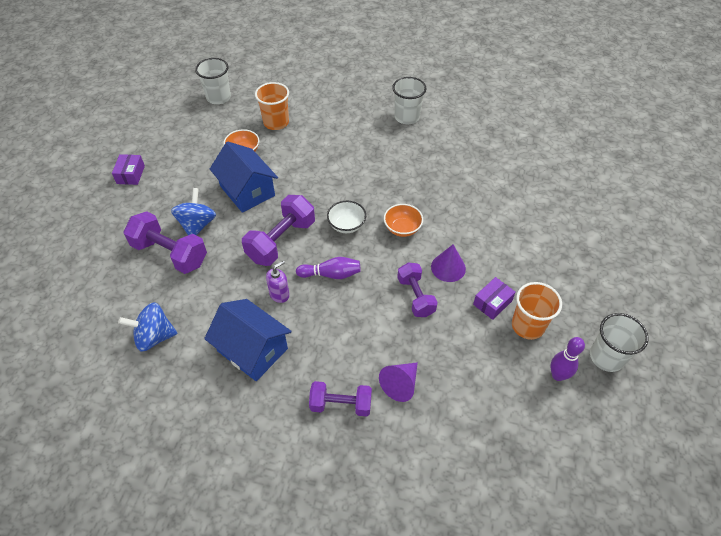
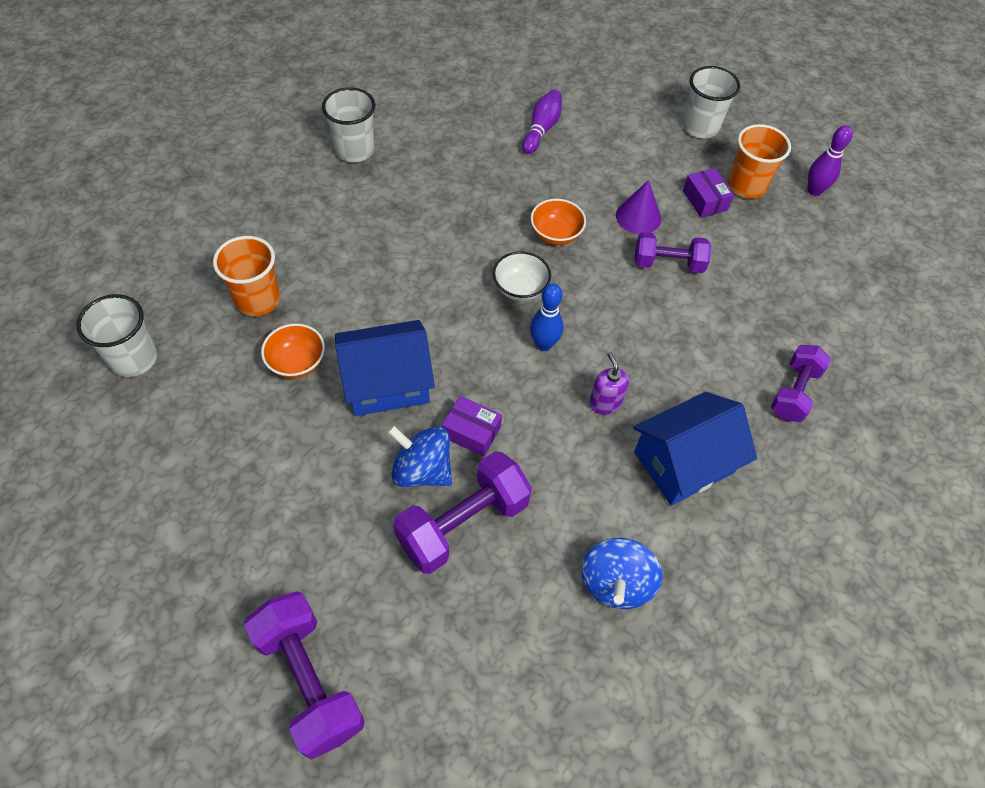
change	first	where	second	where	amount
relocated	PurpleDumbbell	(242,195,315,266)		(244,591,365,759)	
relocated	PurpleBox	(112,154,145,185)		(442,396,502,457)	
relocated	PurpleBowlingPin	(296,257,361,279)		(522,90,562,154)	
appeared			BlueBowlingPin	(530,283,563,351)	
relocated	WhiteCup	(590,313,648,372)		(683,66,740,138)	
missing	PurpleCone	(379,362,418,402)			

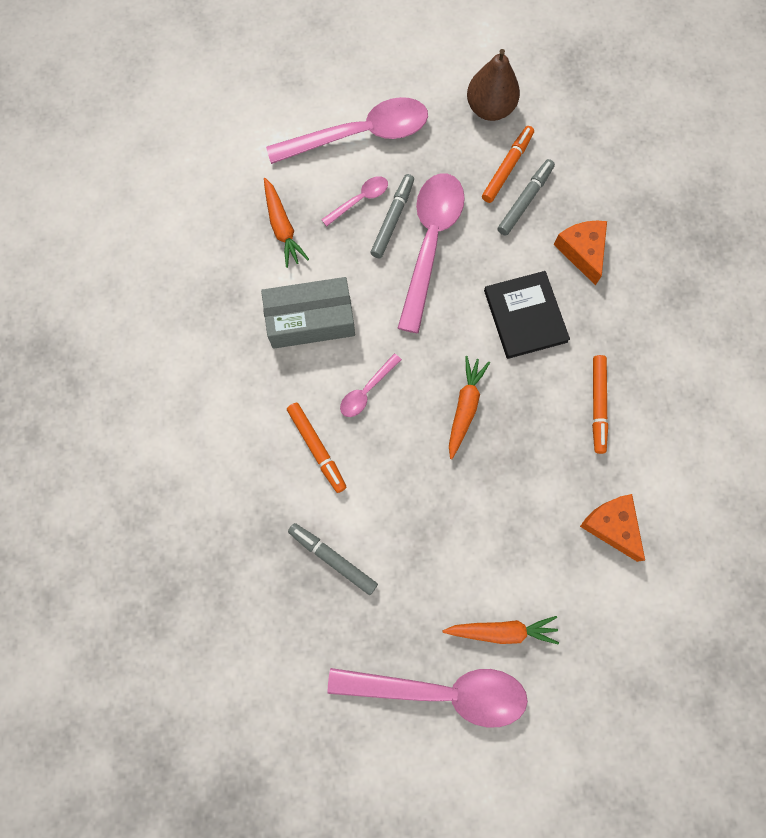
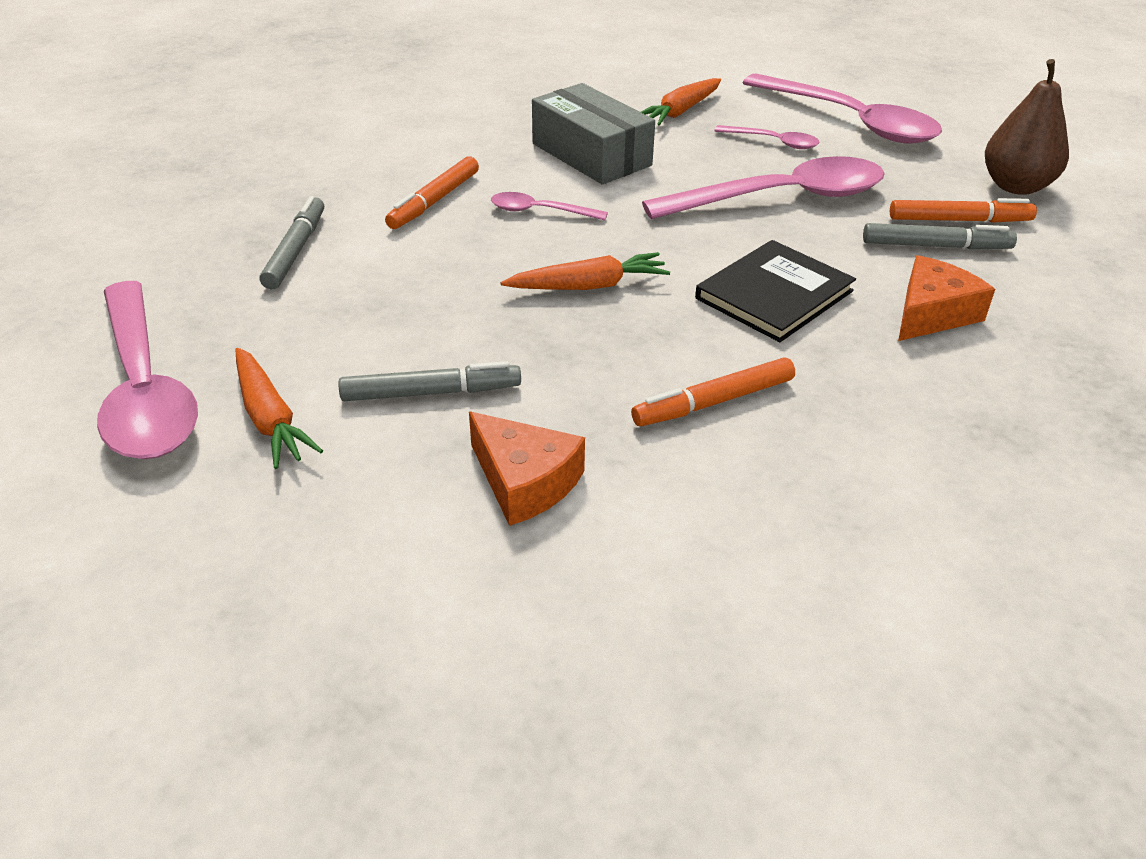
change	first	where	second	where	amount
relocated	GreyMarker	(370,174,414,258)		(339,361,521,401)	
spun	OrangeCheese	(580,494,645,562)		(469,412,585,526)	105 degrees clockwise

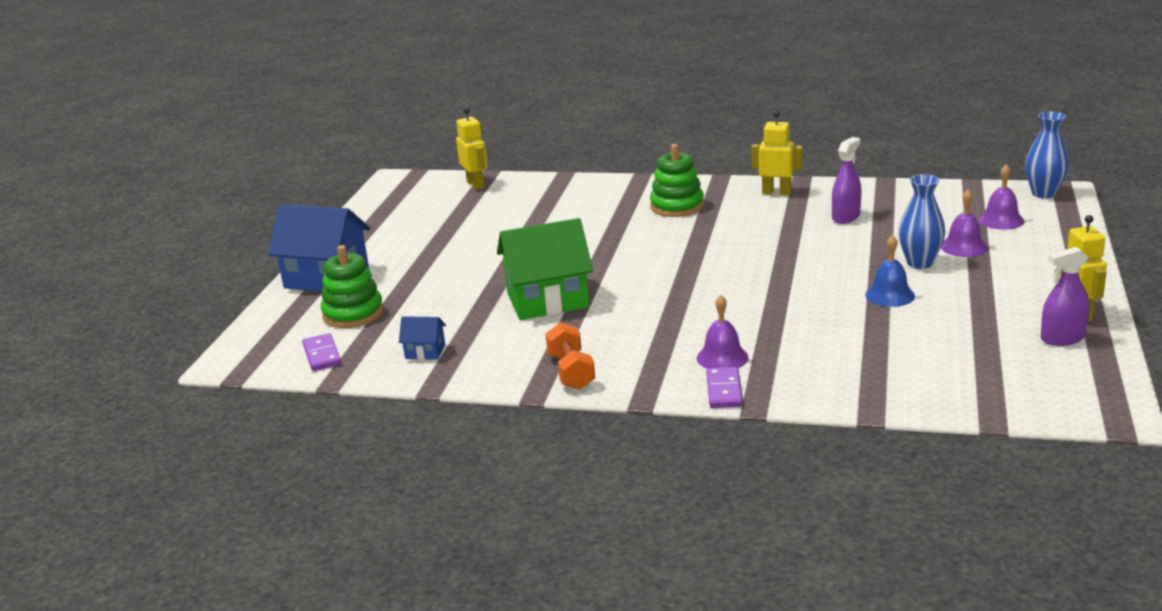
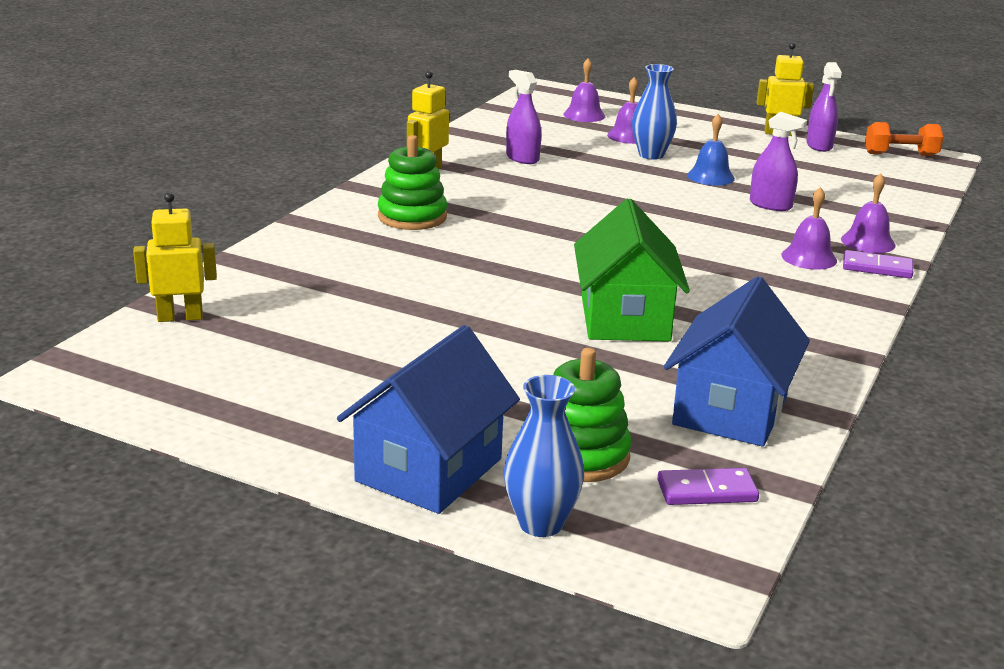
change	first	where	second	where	amount
relocated	BlueVase	(1025,111,1069,198)		(504,375,584,537)	
size	BlueHouse	(399,316,446,360)		(664,276,810,446)	x2.21
appeared			PurpleSprayBottle	(750,112,807,211)	
appeared			PurpleBell	(841,173,896,253)	
relocated	OrangeDumbbell	(545,322,595,390)		(865,122,943,156)	

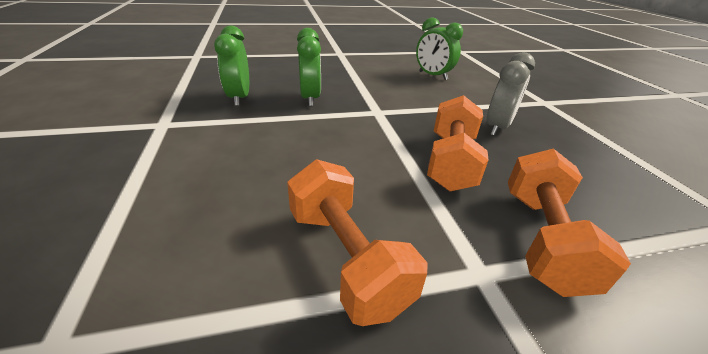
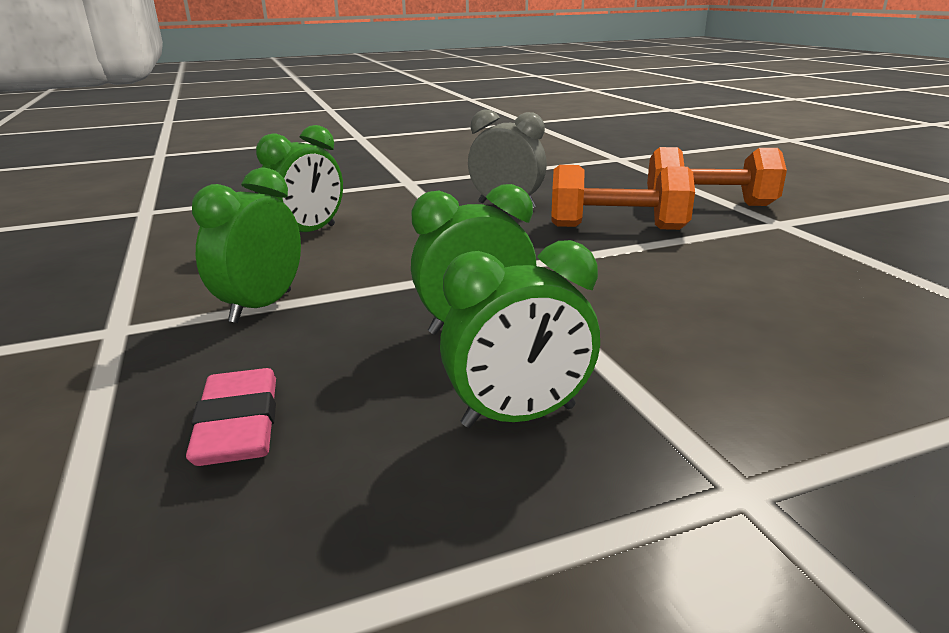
change	first	where	second	where	amount
appeared			PinkEraser	(186,368,276,466)	
appeared			GreenClock	(192,167,301,323)	
missing	OrangeDumbbell	(287,159,427,326)			

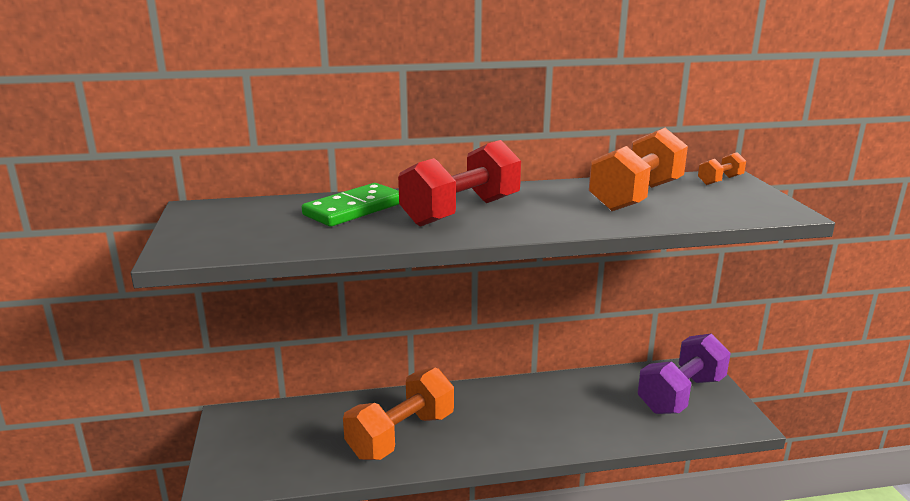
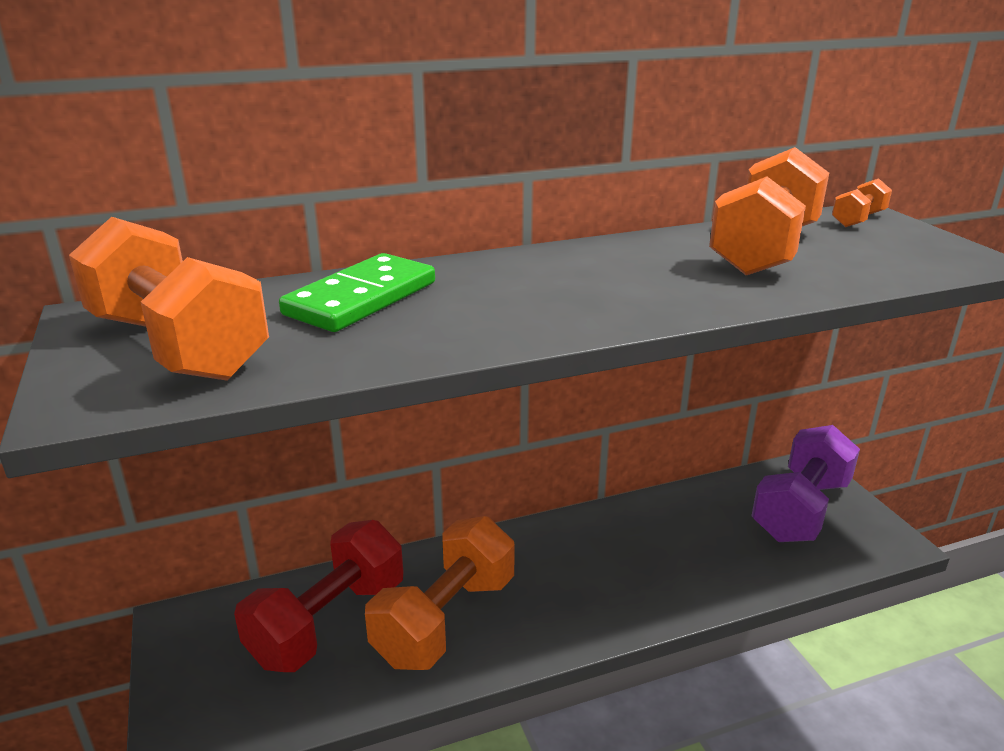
change	first	where	second	where	amount
appeared			OrangeDumbbell	(69,217,269,381)	
relocated	RedDumbbell	(398,140,521,227)		(234,520,404,672)	

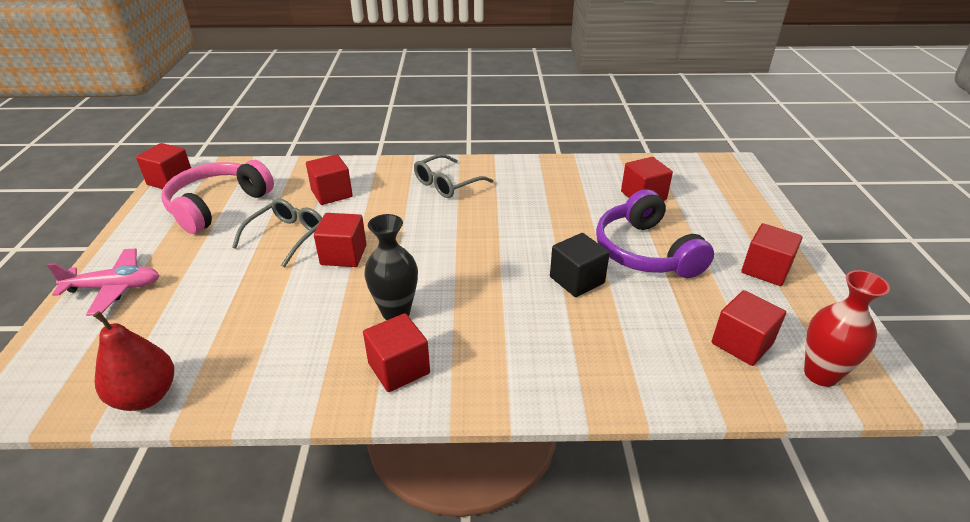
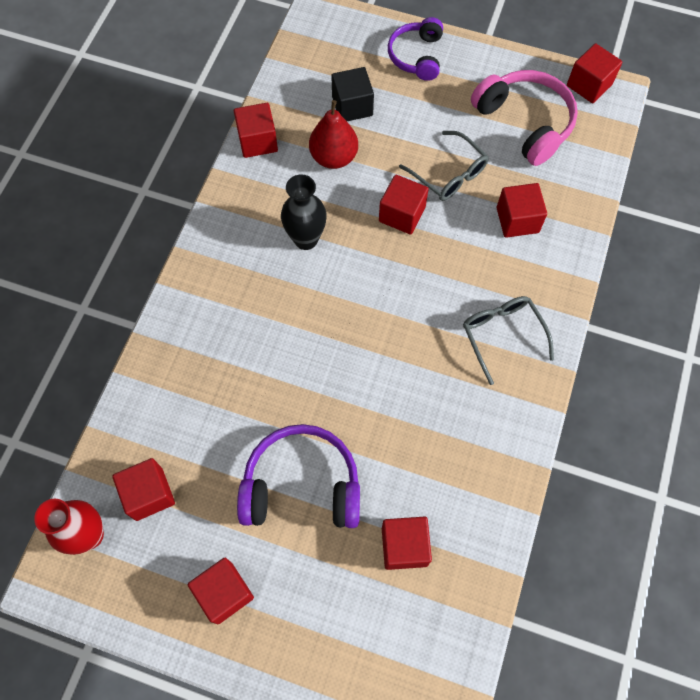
change	first	where	second	where	amount
relocated	RedCube	(363,313,430,392)		(234,103,278,158)	
relocated	RedPear	(93,311,174,411)		(309,100,358,169)	
relocated	BlackCube	(550,233,610,297)		(331,67,374,121)	
exchanged	PinkPlane	(47,248,159,316)	PurpleHeadphones	(388,17,443,81)	

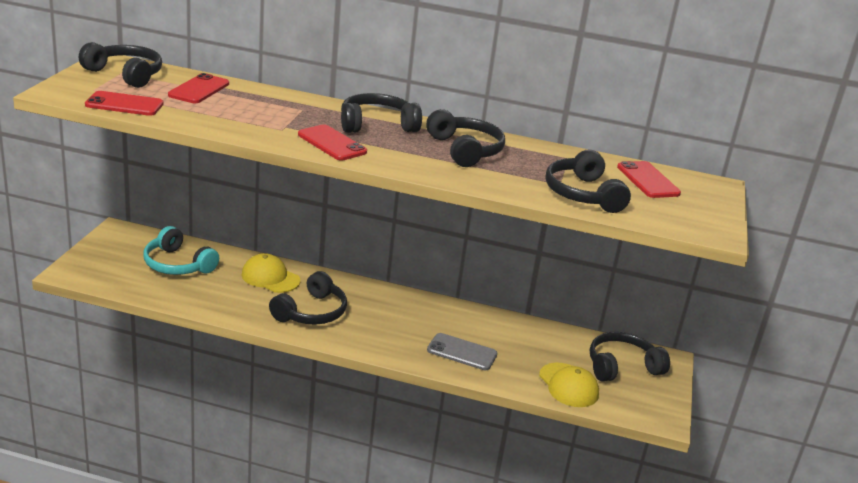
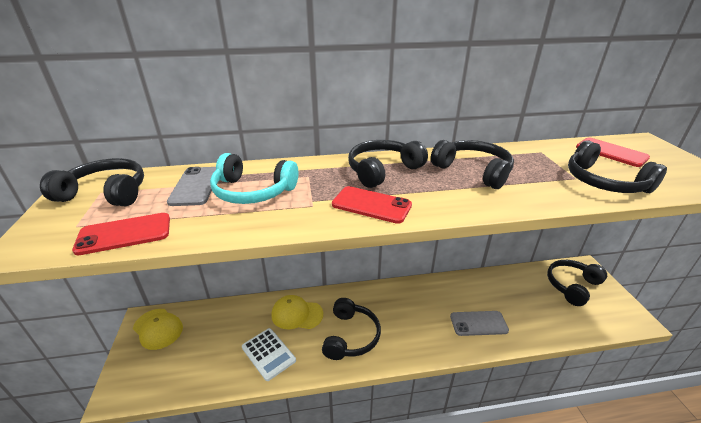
change	first	where	second	where	amount
relocated	YellowCap	(539,362,599,407)		(133,309,183,350)	
colour	RedPhone	(168,73,229,103)	GreyPhone	(167,167,216,206)	
relocated	TurquoiseHeadphones	(143,226,219,275)		(210,153,298,204)	
appeared			WhiteCalculator	(242,328,296,381)	

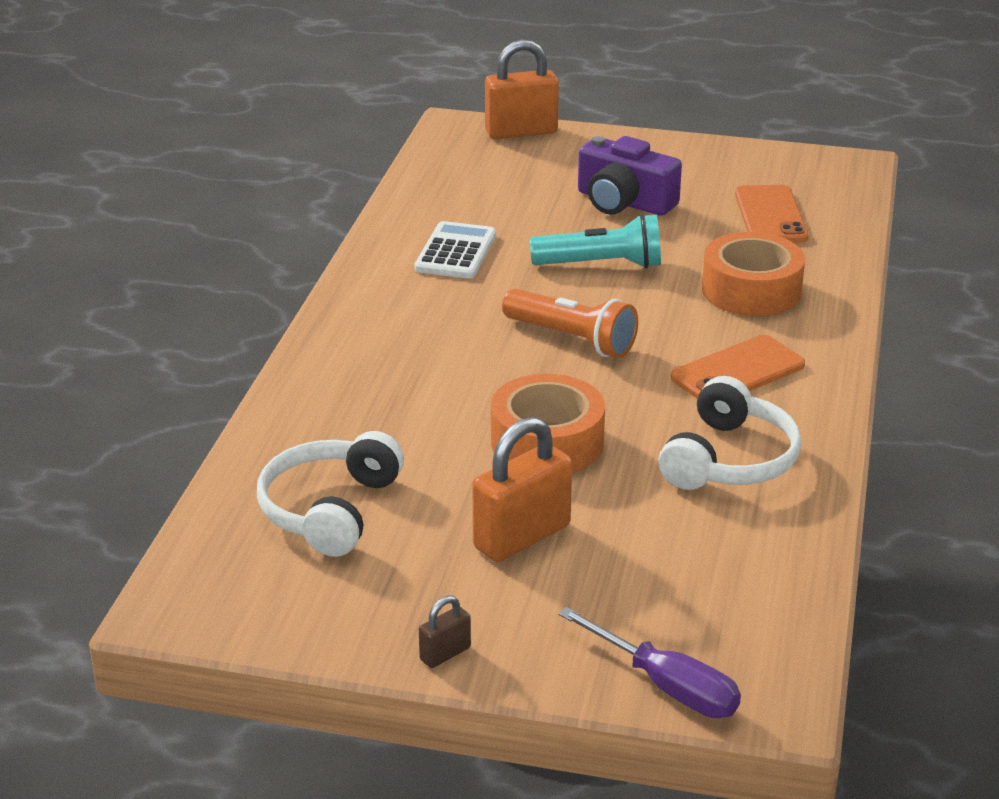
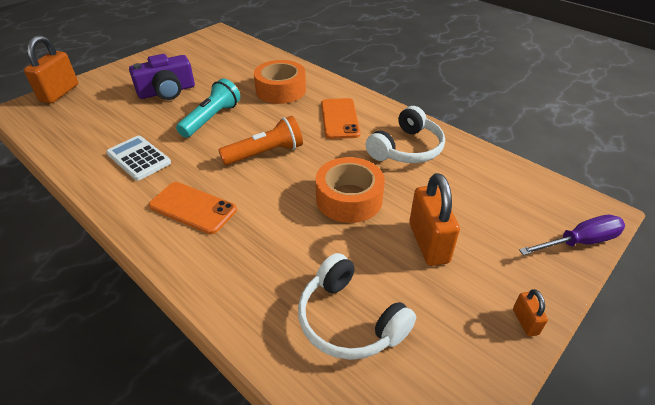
change	first	where	second	where	amount
relocated	OrangePhone	(735,185,809,243)		(149,182,237,234)	
spun	WhiteHeadphones	(659,376,802,490)		(366,106,445,163)	75 degrees clockwise
colour	BrownPadlock	(419,595,471,668)	OrangePadlock	(513,289,548,337)	

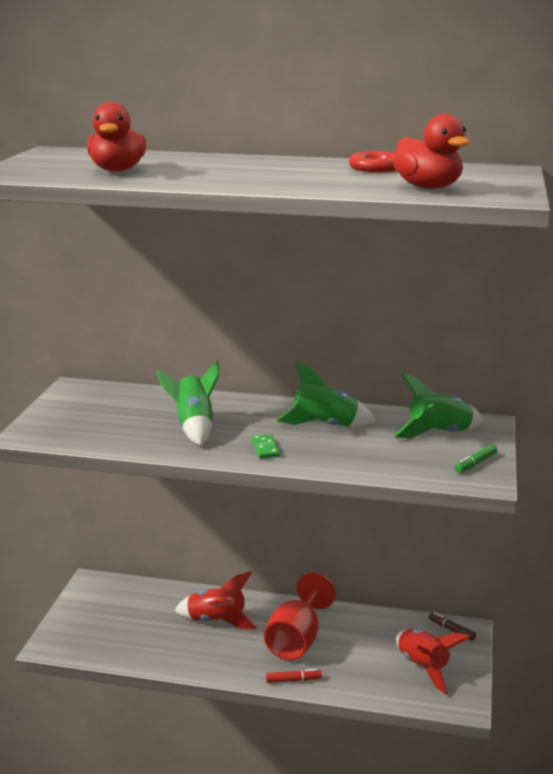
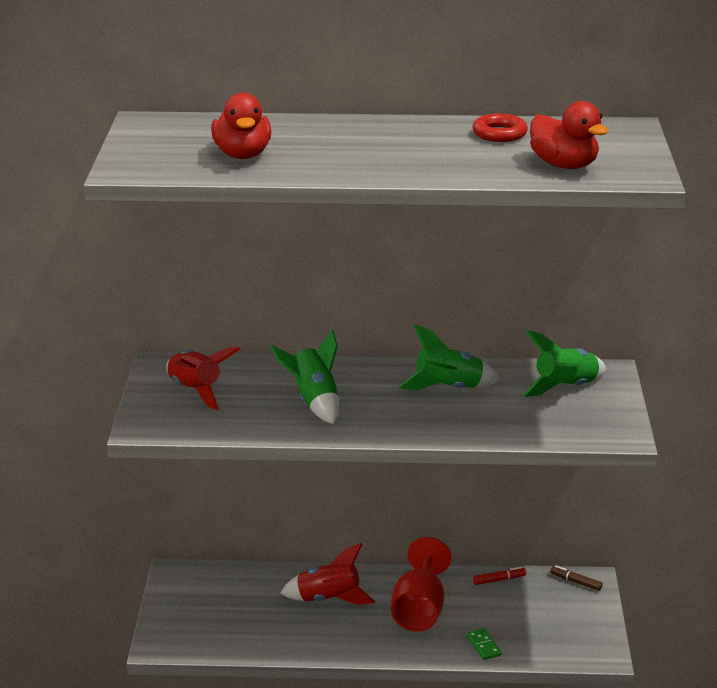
change	first	where	second	where	amount
relocated	RedRocket	(396,629,470,694)		(166,347,240,410)	
relocated	GreenDomino	(251,434,280,459)		(466,628,502,660)	
relocated	RedMarker	(266,669,322,683)		(473,567,526,585)	
missing	GreenMarker	(455,444,497,473)			

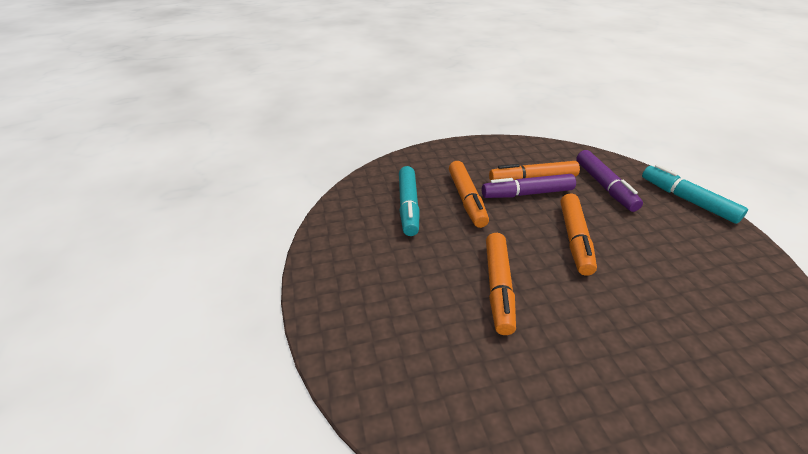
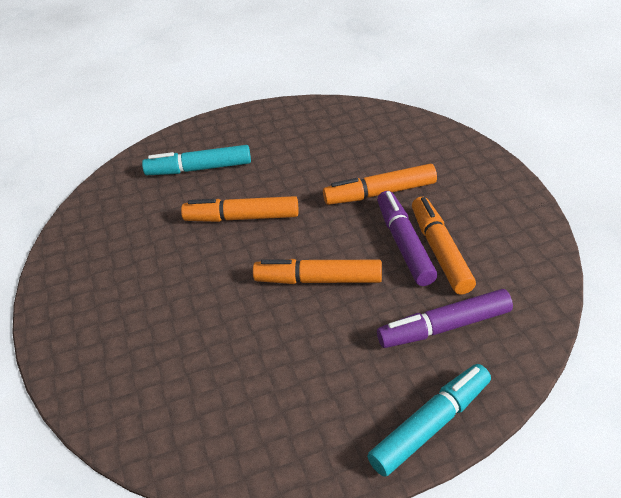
change	first	where	second	where	amount
relocated	TurquoiseMarker	(399,166,420,236)		(142,145,251,175)	

